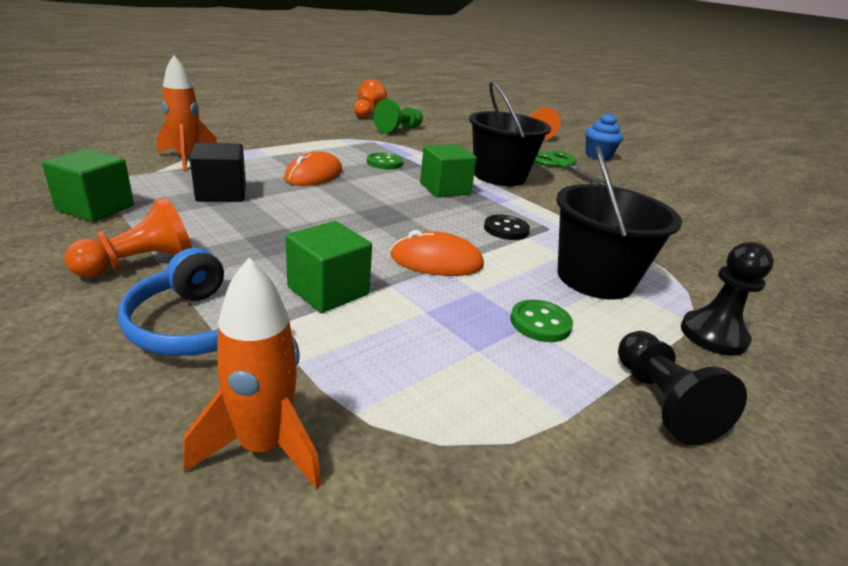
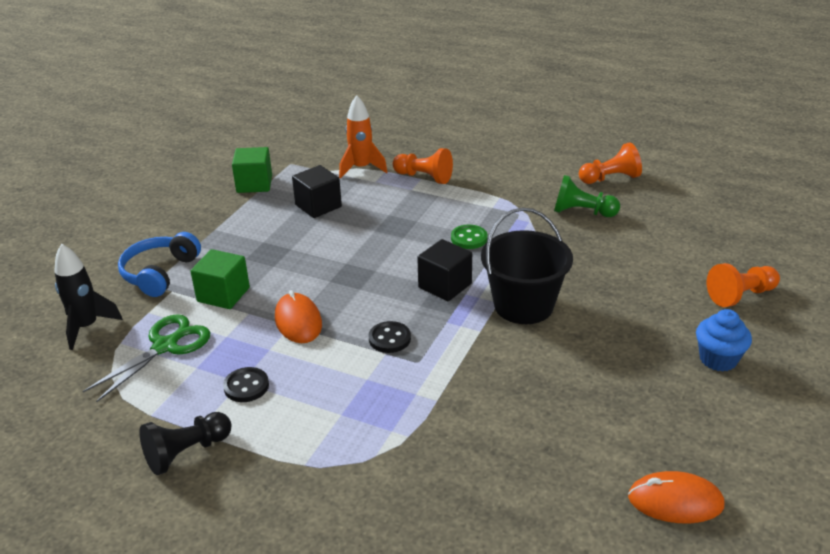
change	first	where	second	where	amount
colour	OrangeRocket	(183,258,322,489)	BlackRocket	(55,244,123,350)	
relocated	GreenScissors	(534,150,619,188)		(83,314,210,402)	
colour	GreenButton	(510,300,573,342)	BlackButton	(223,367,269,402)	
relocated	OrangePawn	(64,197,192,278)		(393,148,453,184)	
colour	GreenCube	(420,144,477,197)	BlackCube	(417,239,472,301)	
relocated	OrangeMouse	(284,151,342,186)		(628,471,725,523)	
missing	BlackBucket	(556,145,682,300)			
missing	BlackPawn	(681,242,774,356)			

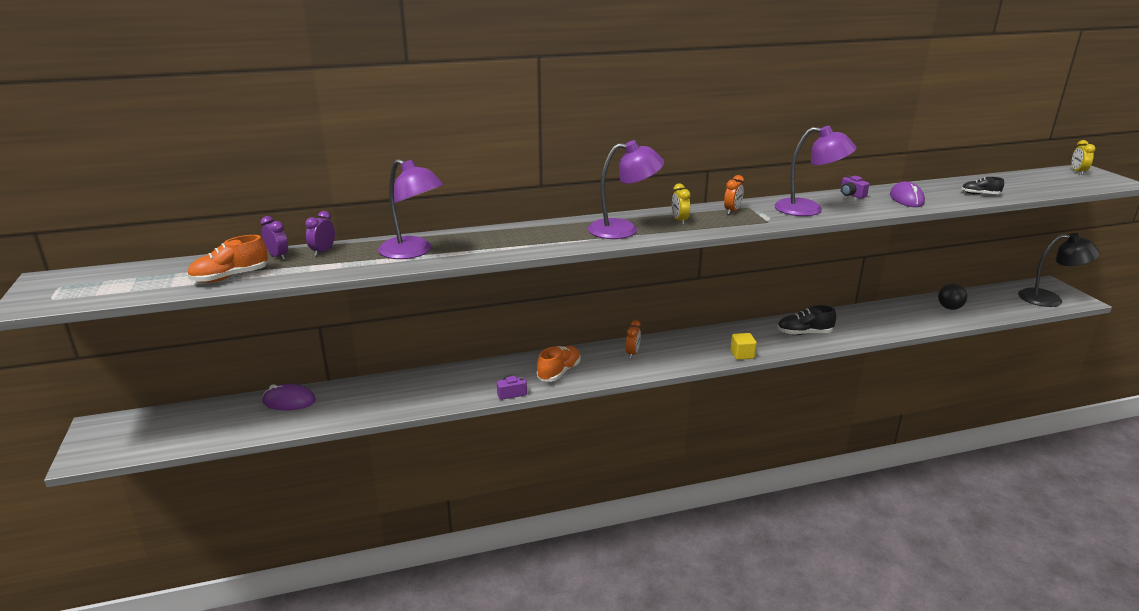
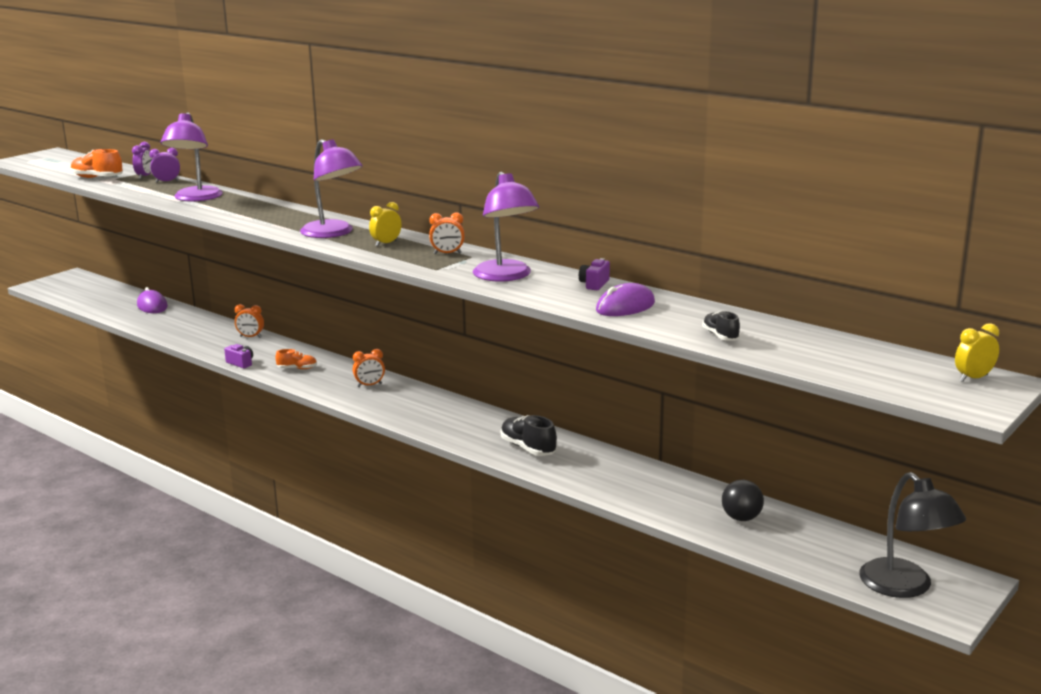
change	first	where	second	where	amount
appeared			OrangeClock	(235,304,264,338)	
size	OrangeShoe	(537,346,581,382)		(275,349,317,369)	x0.62
missing	YellowCube	(730,333,757,360)			

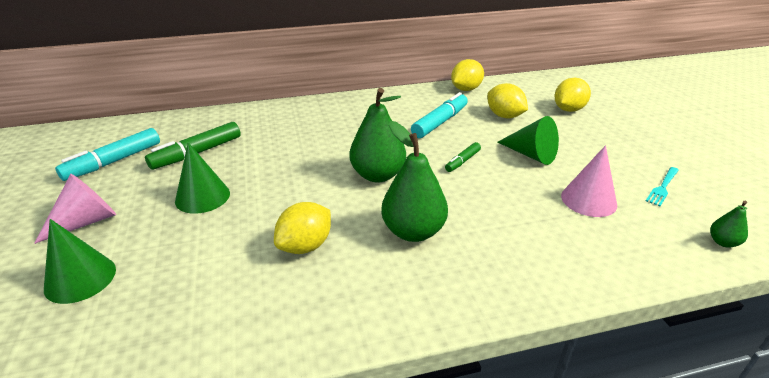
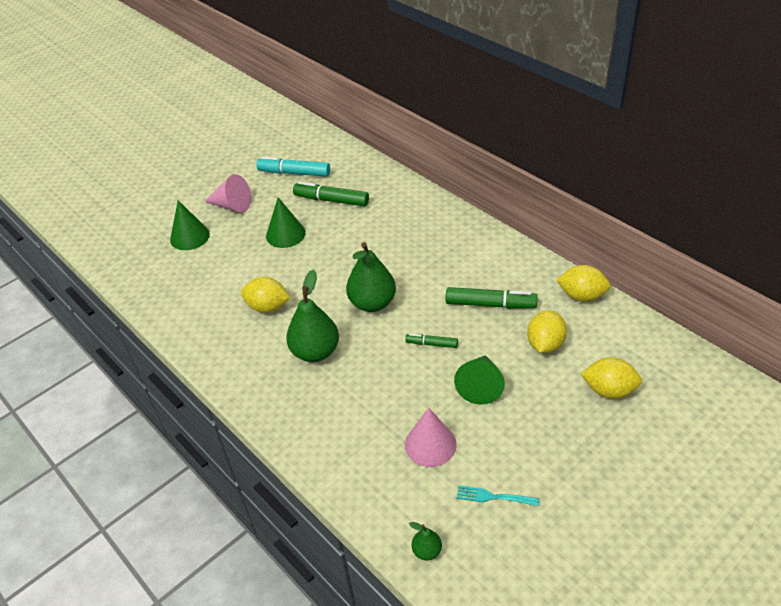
change	first	where	second	where	amount
colour	TurquoiseMarker	(411,92,468,138)	GreenMarker	(446,287,538,309)	

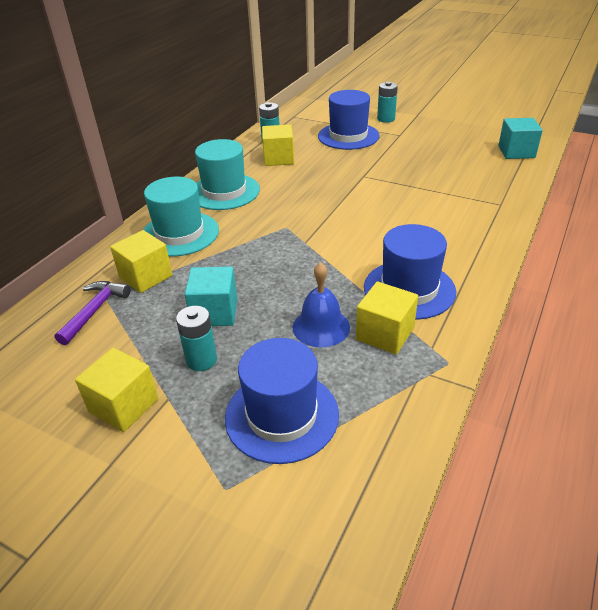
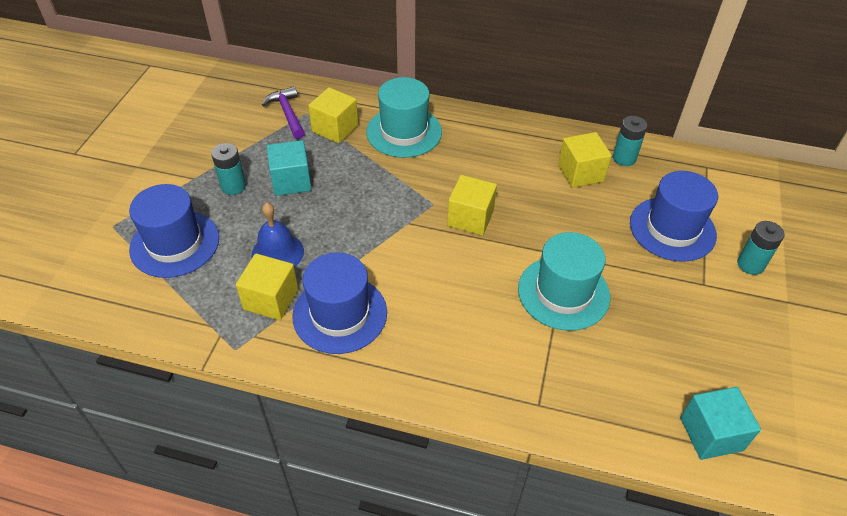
change	first	where	second	where	amount
spun	PurpleHammer	(54,281,130,345)		(262,86,305,139)	120 degrees counterclockwise
relocated	YellowCube	(75,348,158,432)		(447,175,497,236)	
relocated	TurquoiseHat	(195,139,260,210)		(518,232,610,331)	

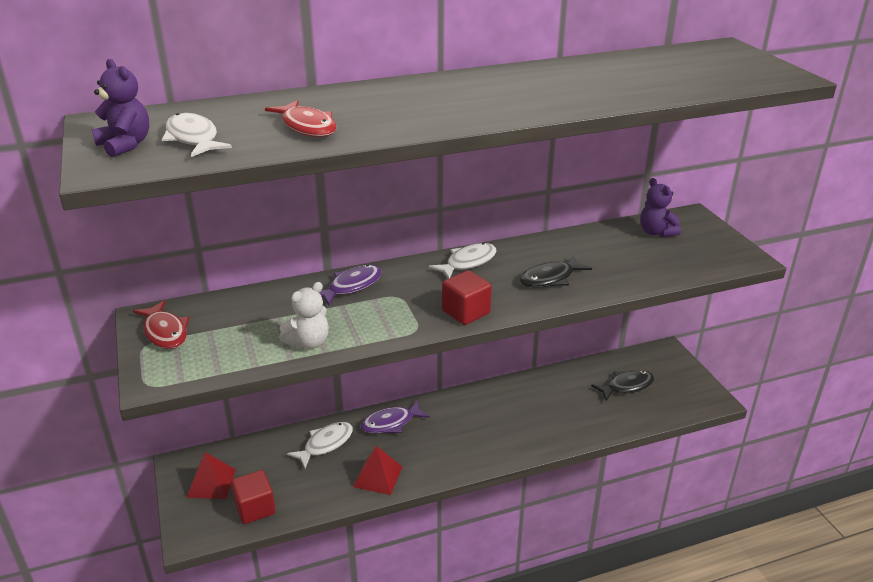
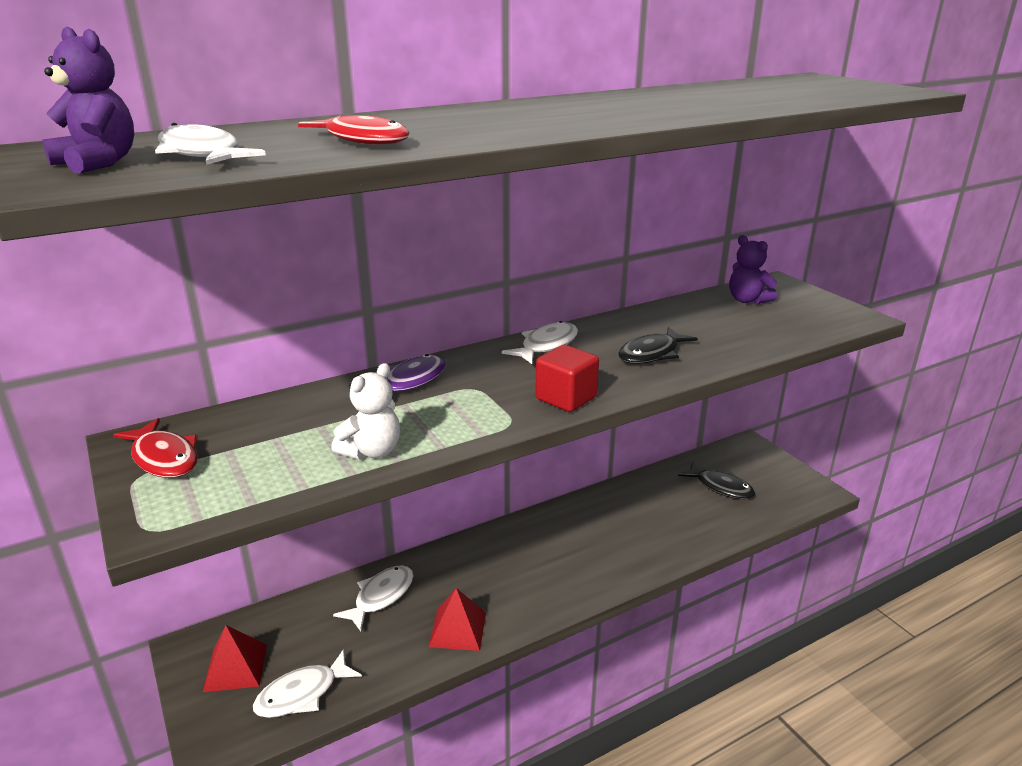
change	first	where	second	where	amount
exchanged	RedCube	(231,470,276,524)	WhiteFish	(253,649,362,718)	
spun	BlackFish	(591,370,654,401)		(678,462,755,499)	75 degrees clockwise
missing	PurpleFish	(361,401,430,433)			

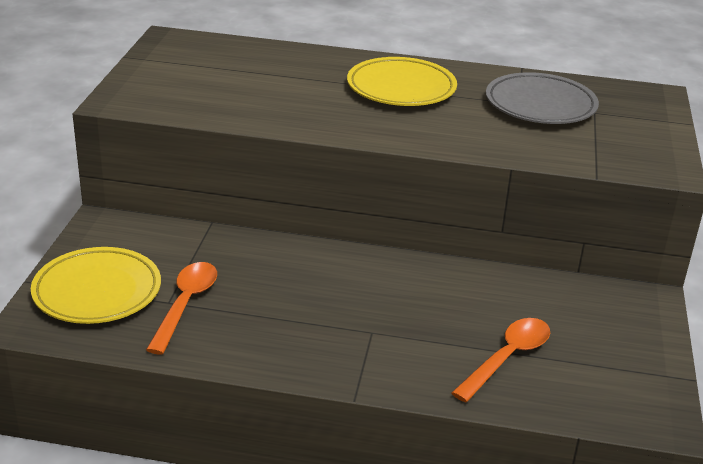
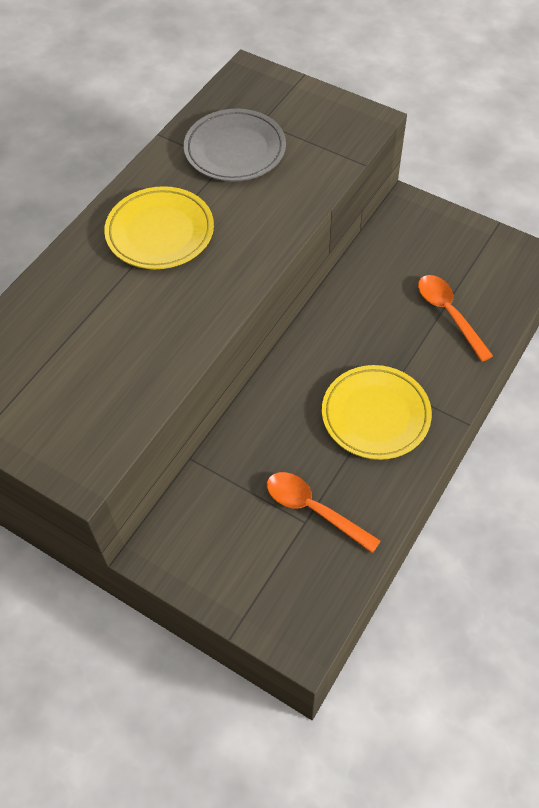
change	first	where	second	where	amount
relocated	YellowPlate	(31,247,161,324)		(322,365,432,460)	

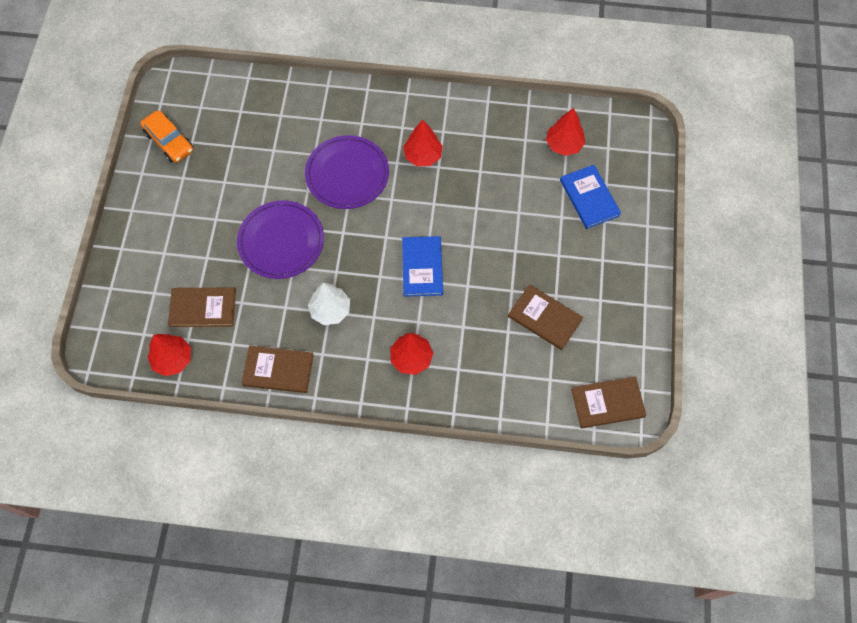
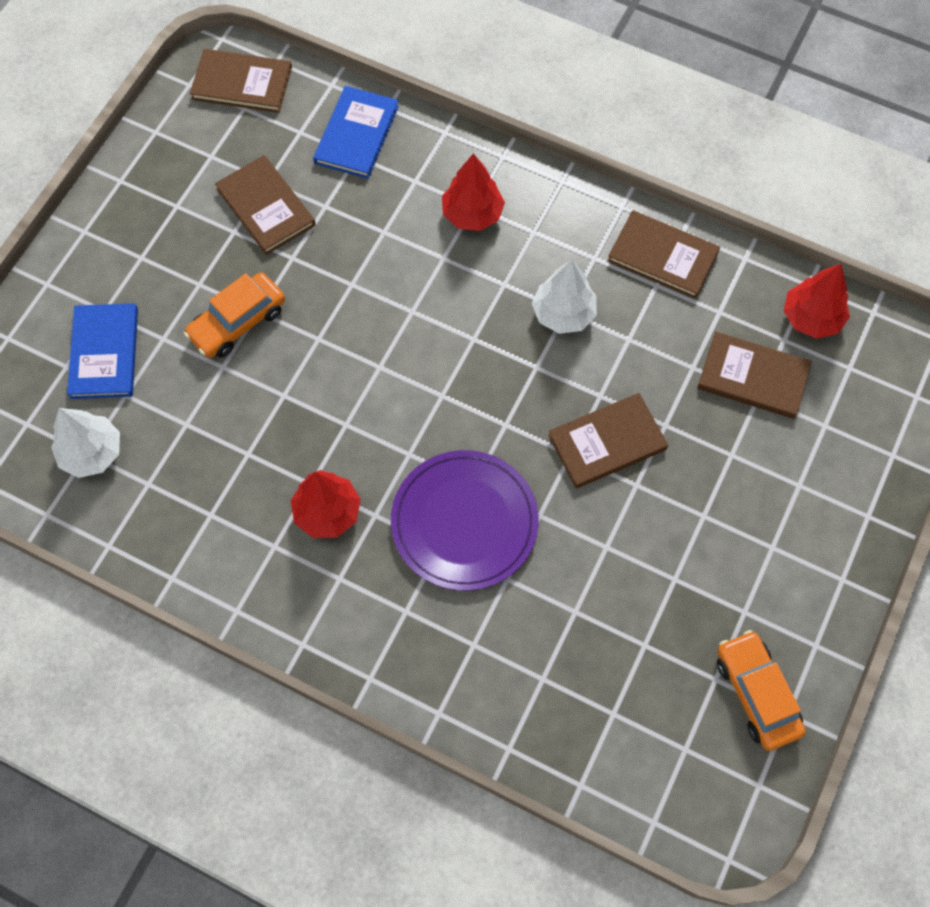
change	first	where	second	where	amount
colour	RedTree	(546,108,585,156)	WhiteTree	(51,408,120,478)	
appeared			OrangeCar	(184,272,285,358)	
relocated	BlueBook	(402,236,443,297)		(313,86,399,179)	
exchanged	PurplePlate	(237,201,324,279)	BrownBook	(548,393,668,488)	

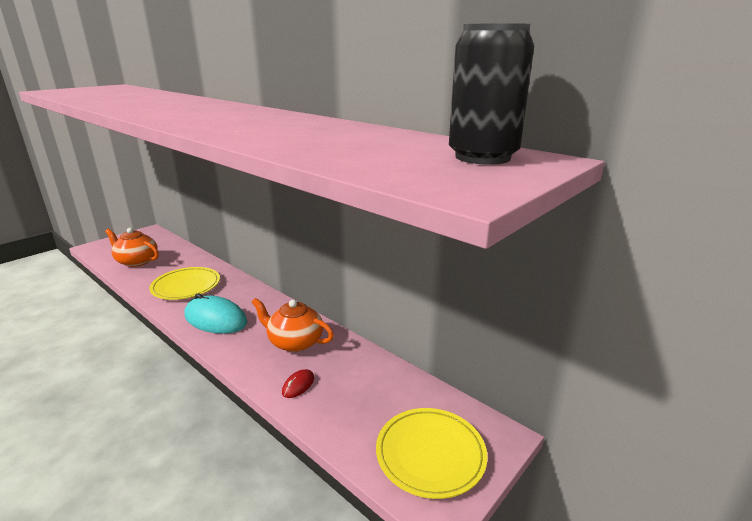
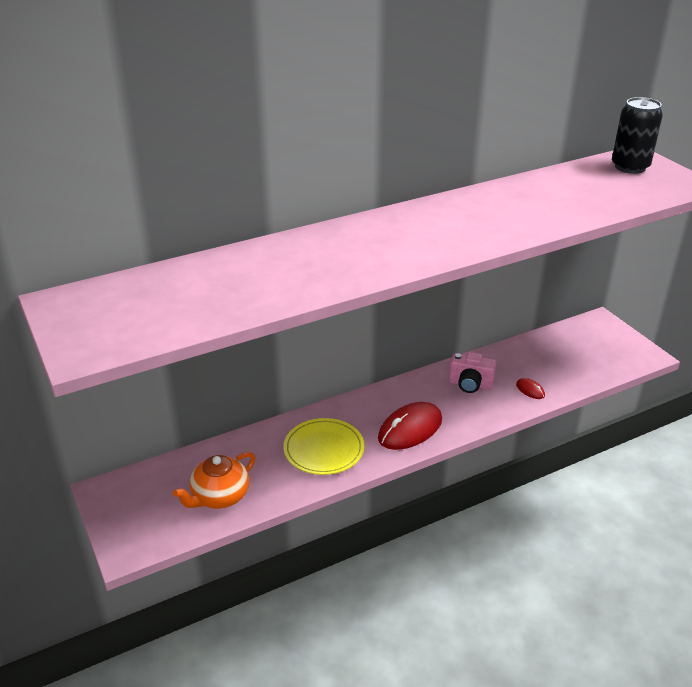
change	first	where	second	where	amount
colour	TurquoiseMouse	(184,294,247,334)	RedMouse	(378,402,442,450)	
exchanged	OrangeTeapot	(252,298,334,352)	PinkCamera	(449,352,496,393)	
missing	YellowPlate	(376,408,488,499)			

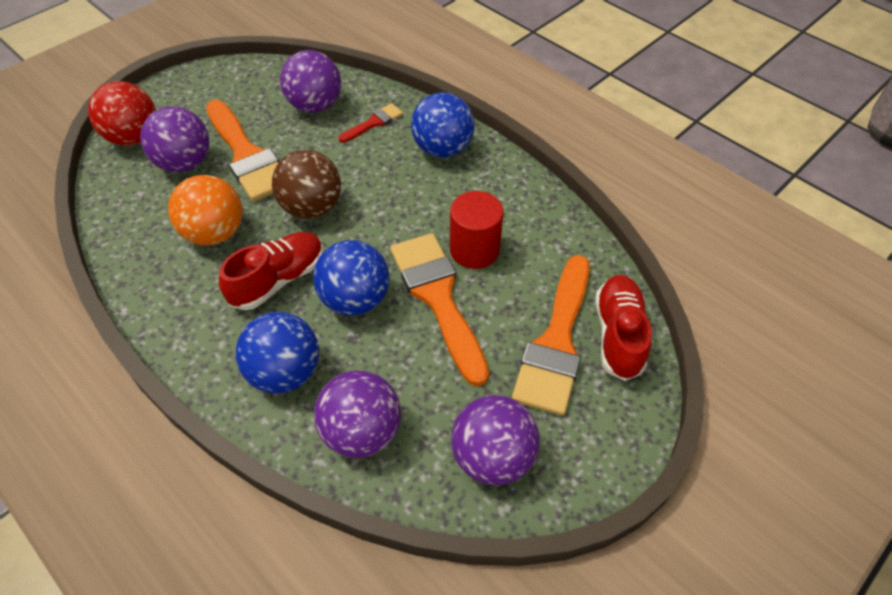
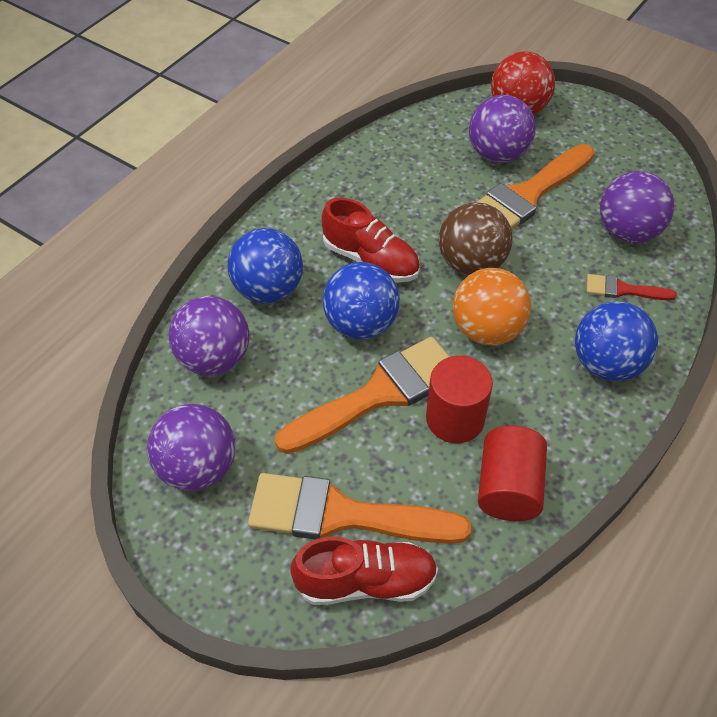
change	first	where	second	where	amount
relocated	OrangeBall	(168,175,242,246)		(453,268,531,346)	
appeared			RedCylinder	(478,426,547,521)	
spun	RedBrush	(338,103,403,143)		(587,274,677,300)	150 degrees clockwise

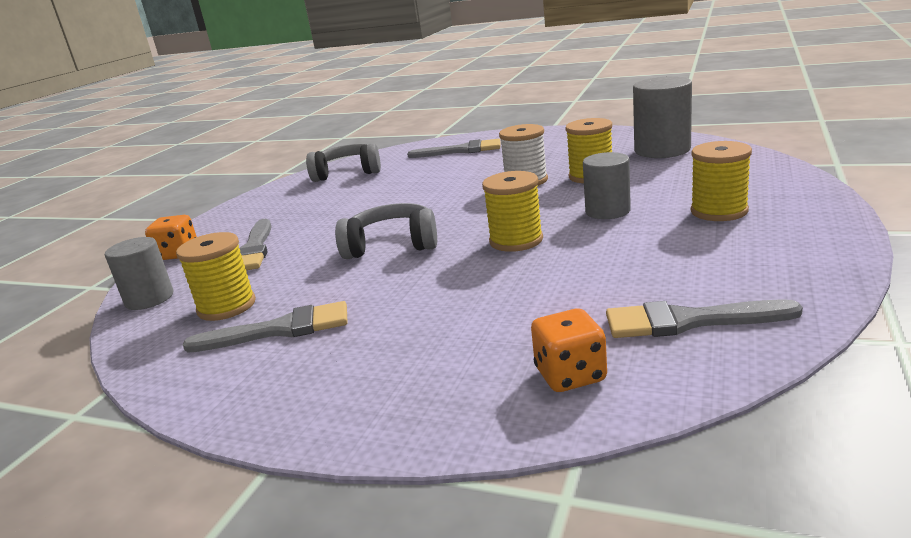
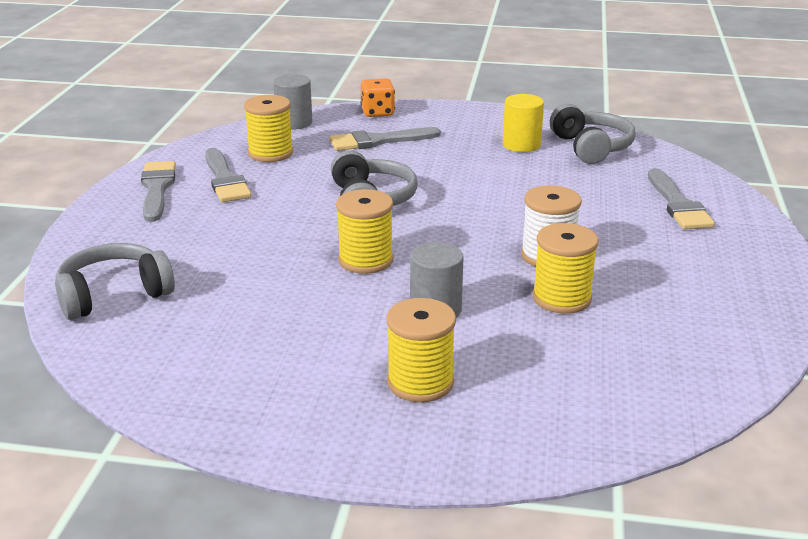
change	first	where	second	where	amount
exchanged	OrangeDice	(531,309,607,392)	GreyHeadphones	(55,243,175,320)	
relocated	GreyBrush	(606,299,803,338)		(141,161,176,222)	
appeared			YellowCylinder	(503,94,544,152)	
missing	GreyCylinder	(633,76,692,158)			

